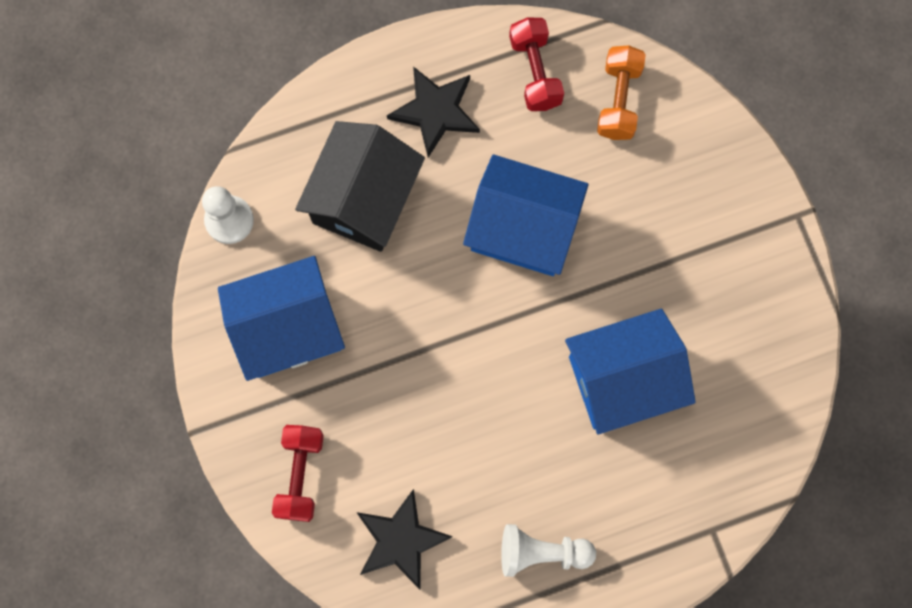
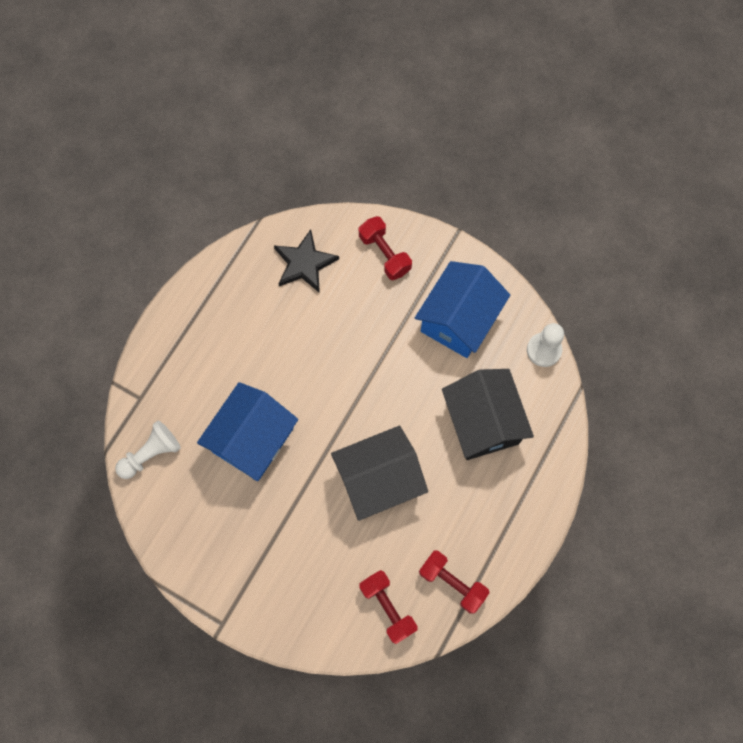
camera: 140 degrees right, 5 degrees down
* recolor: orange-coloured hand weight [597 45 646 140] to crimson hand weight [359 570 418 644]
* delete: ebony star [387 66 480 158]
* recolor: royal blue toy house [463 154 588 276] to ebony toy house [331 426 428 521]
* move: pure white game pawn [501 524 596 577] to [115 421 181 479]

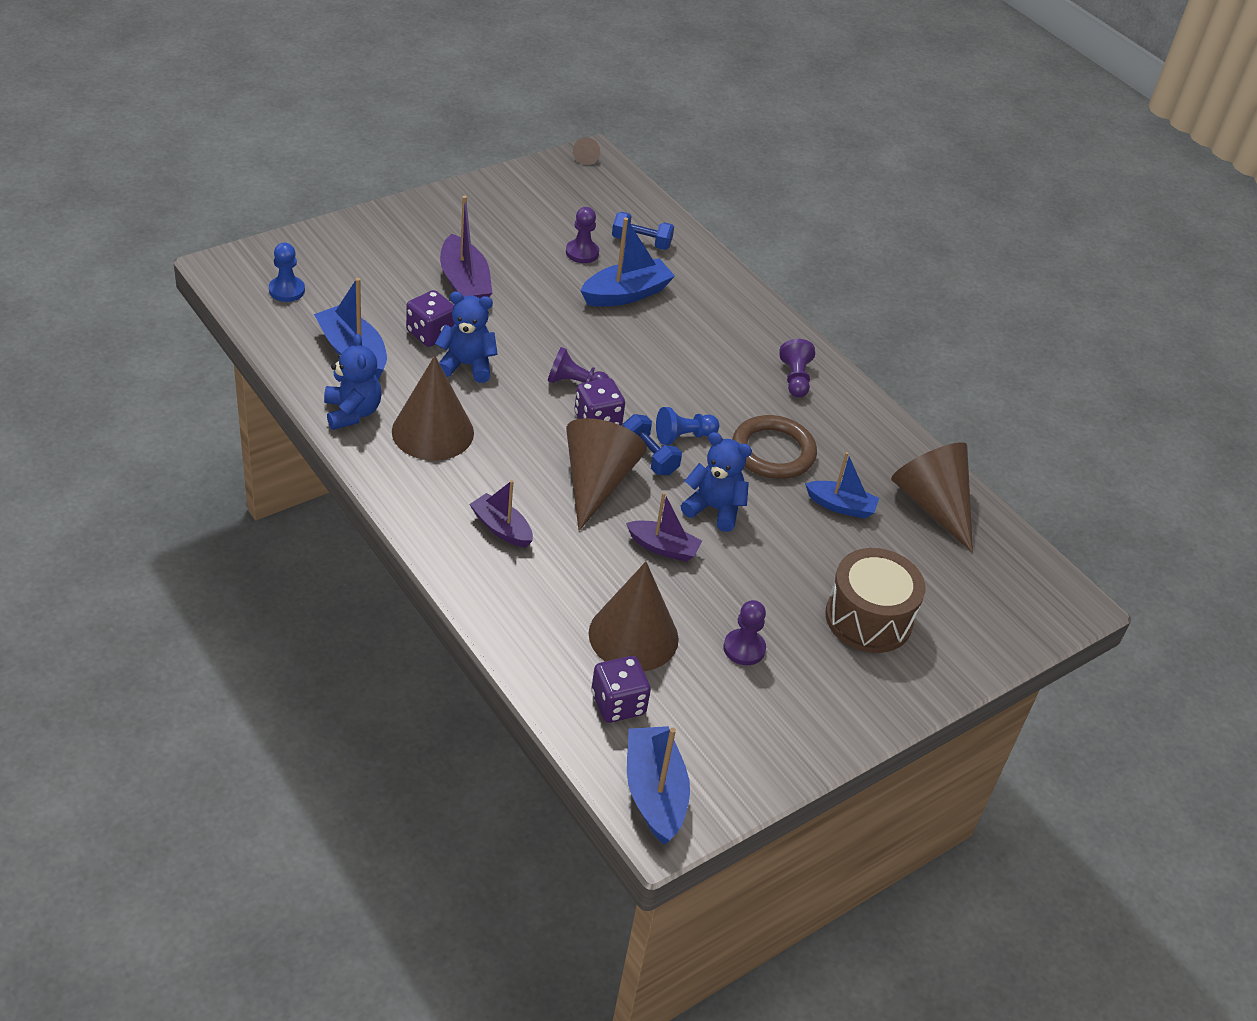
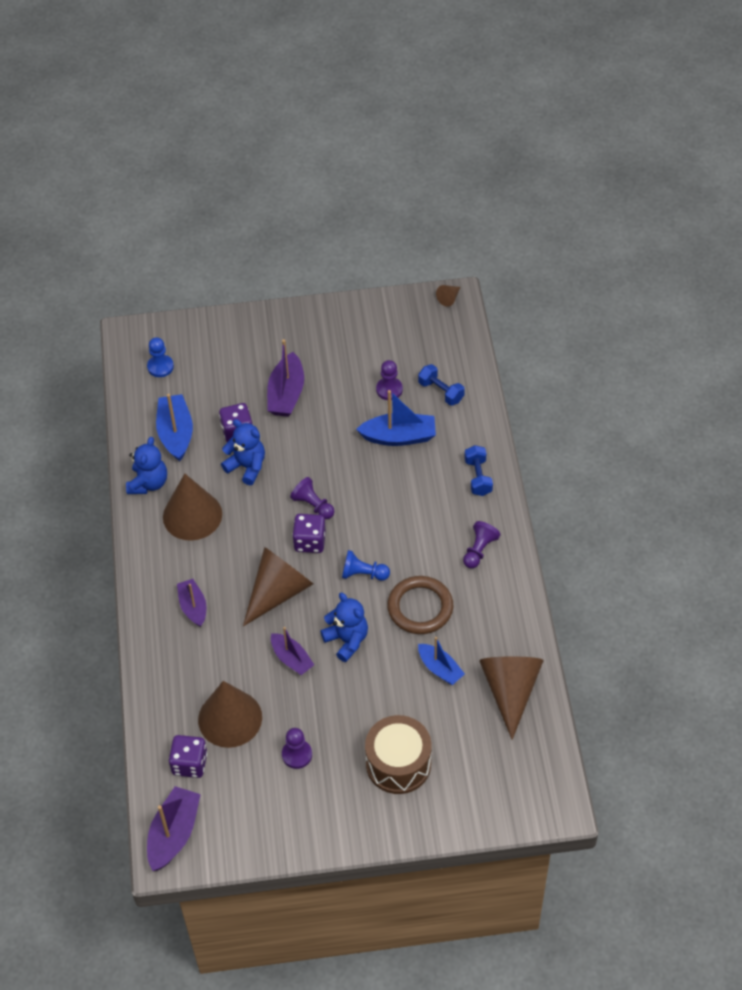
camera: 35 degrees right, 10 degrees up
* move: royal blue hand weight [623 414 682 475] to [464 445 493 496]
* recolor: royal blue boat [627 726 690 844] to royal purple boat [147 786 201 871]

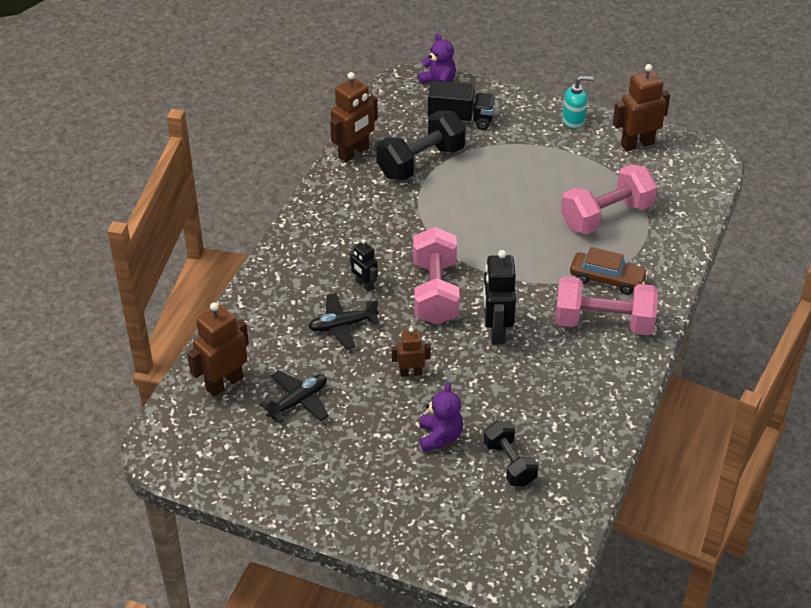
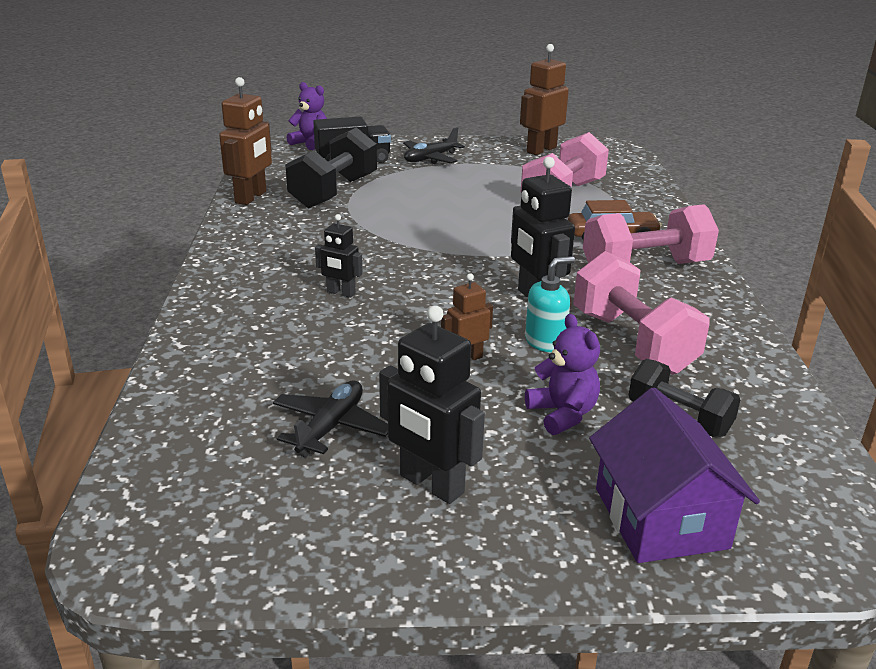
camera: 25 degrees left, 15 degrees down
* move: teal soap pump [563 76 593 129] to [525 256 575 352]
* move: rosy hand weight [413 227 460 325] to [574 251 710 375]
* move: ebony plane [308 293 379 349] to [403 127 465 164]
* delete: russet robot figure [187 302 249 397]
* insert: ebony robot figure [379 306 485 504]
* insert: royal purple toy house [589 387 760 563]

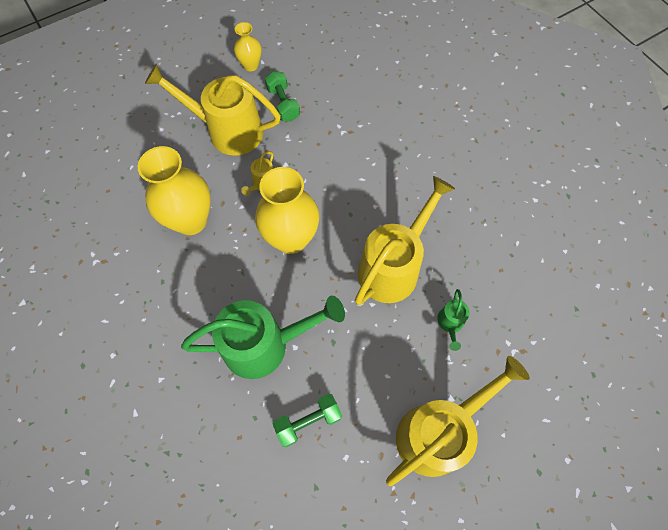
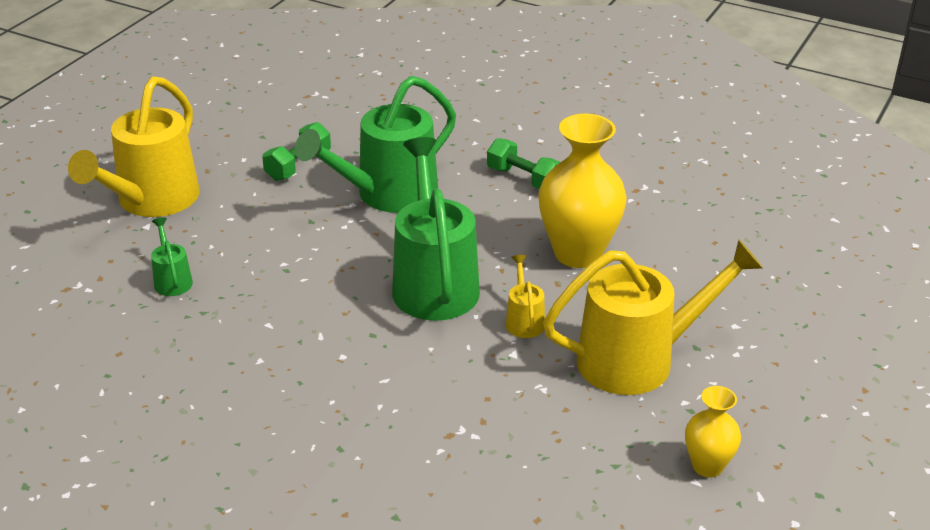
camera: 150 degrees right, 30 degrees down
* move: leaf-green hand weight [265 71 300 122] to [487 138 560 189]
* replace: bright yellow flower vase [255 167 319 254] to leaf-green watering can [392 137 480 321]
* delete: bright yellow watering can [355 176 455 305]

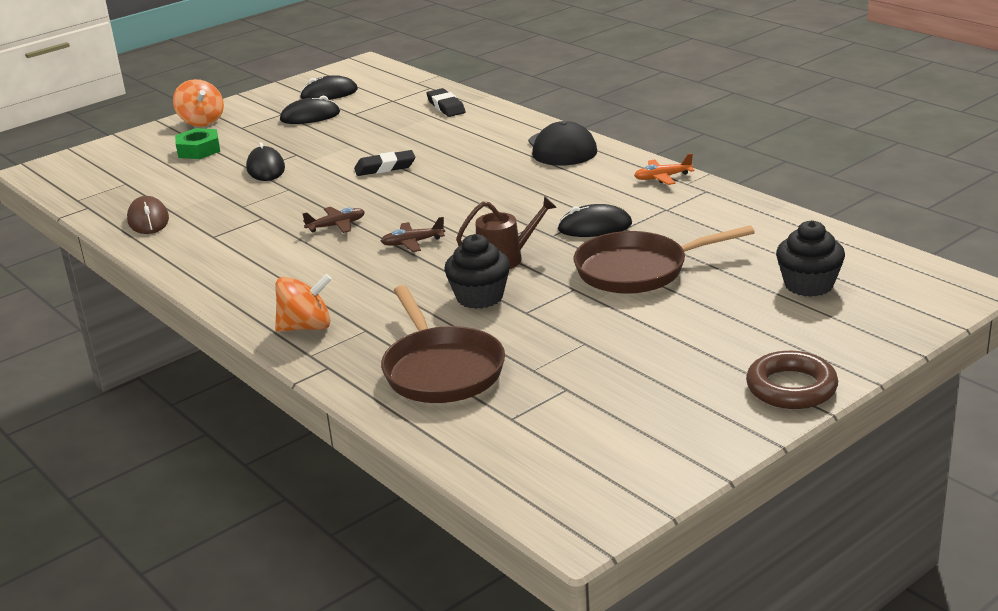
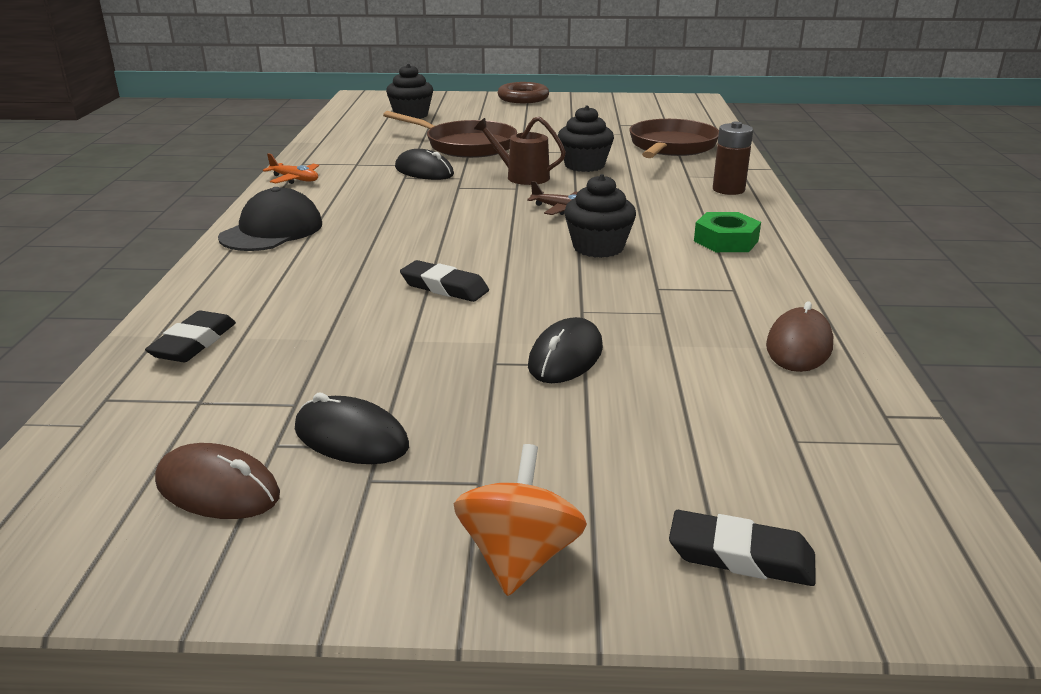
camera: 140 degrees left, 0 degrees up
* recolor: ebony PC mouse [300 75 358 100] to russet PC mouse [155 443 280 519]
* move: leaf-green hex nut [175 128 220 159] to [694 212 761 252]
* replace: russet plane [302 207 365 233] to ebony cupcake [564 174 636 258]
* replace: orange-coloured toy top [275 274 332 332] to russet battery [713 122 753 195]
* insert: ebony pencil eraser [669 510 816 586]

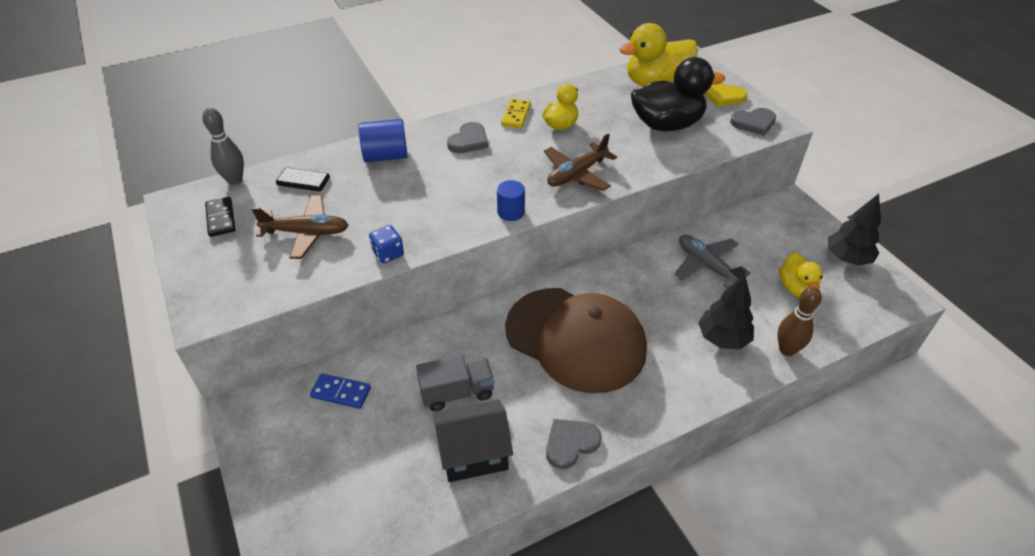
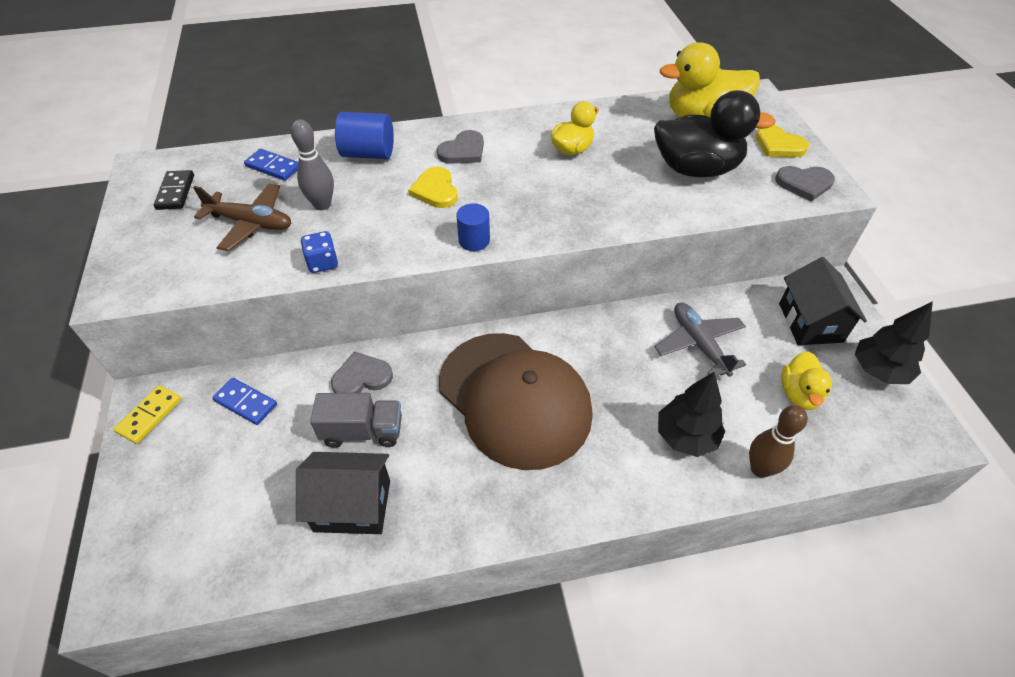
camera: 15 degrees right, 5 degrees up
* move: bright yellow domino tile [501 99 531 128] to [114 385 181 444]
* move: ash-grey bowling pin [202 108 244 185] to [291 119 334 210]
* delete: russet plane [544 133 617 191]
* recolor: ebony domino tile [276 167 330 192] to royal blue domino tile [244 149 298 181]
* move: ash-grey heart shape [546 419 602 469] to [331 352 393 393]
* insert: bright yellow heart shape [408 167 458 208]
* insert: ebony toy house [779 257 867 345]

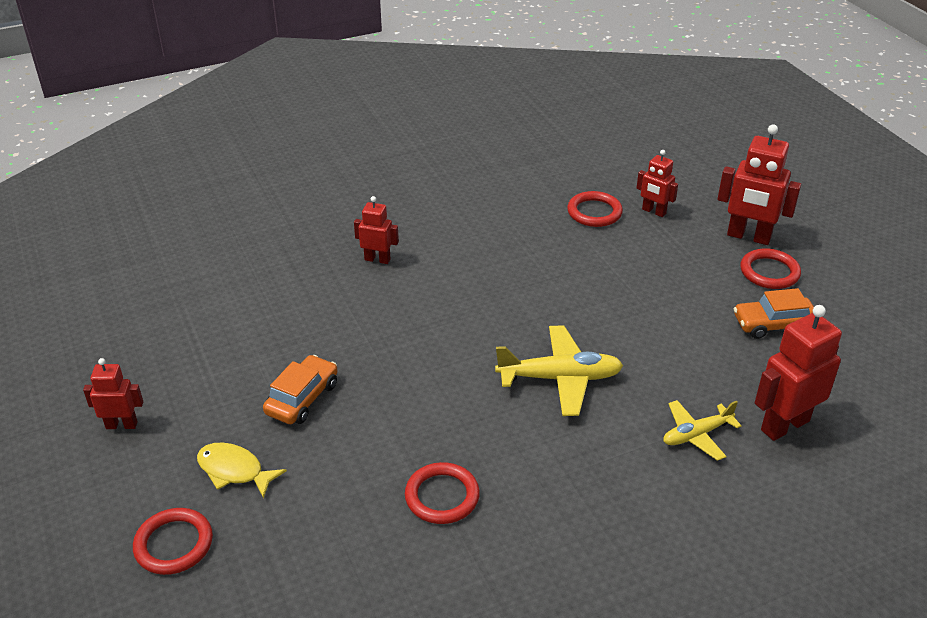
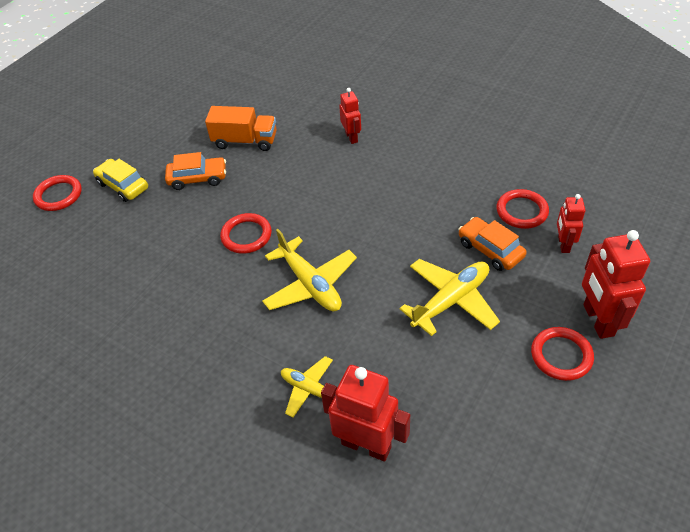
camera: 60 degrees right, 10 degrees up
* move: orange-coloured toy car [733 288 814 339] to [458 217 527 271]
* delete: crimson robot figure [83 358 143 429]
* replace: bright yellow fish figure [197 442 287 499] to bright yellow toy car [93 159 148 202]
* move: crimson torus [405 462 480 524] to [220 213 272 254]
* insert: orange-coloured truck [205 106 276 151]
* insert: bright yellow plane [400 259 500 336]

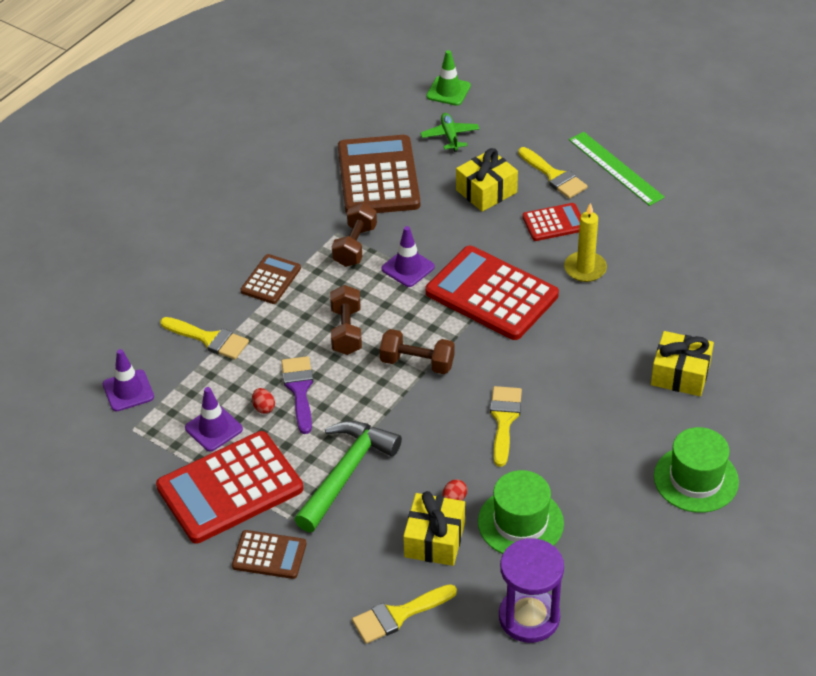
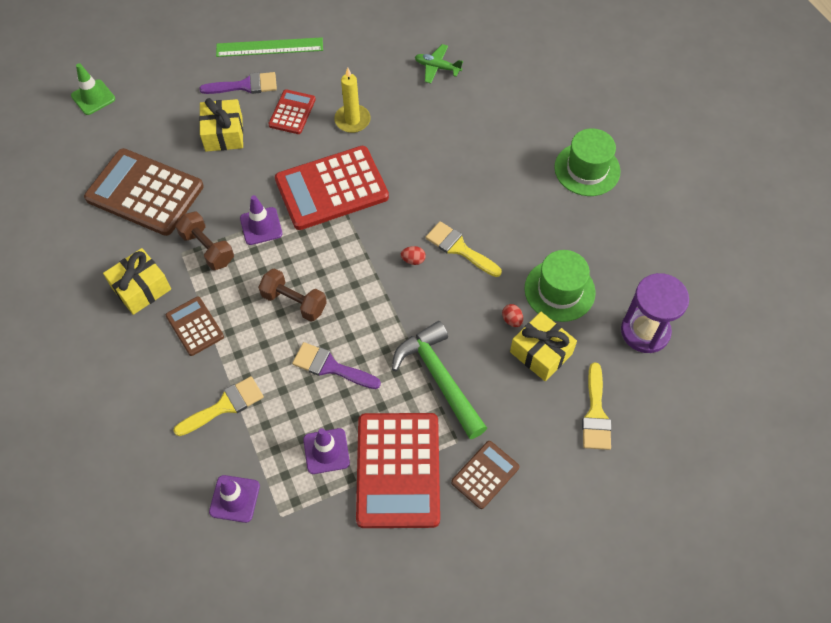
camera: 60 degrees left, 15 degrees up
* move: leaf-green plane [420 113 479 152] to [415 44 463 84]
* recolor: bright yellow paint brush [518 147 588 199] to royal purple paint brush [199 72 277 94]
* delete: russet hand weight [379 329 455 374]
* move: bright yellow gift [651 331 714 396] to [103 248 171 315]
* move: crimson egg [252 388 275 414] to [401 246 426 265]

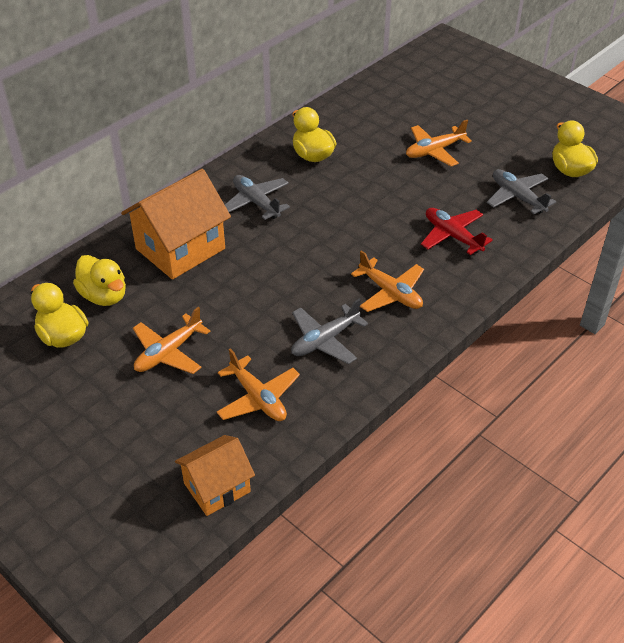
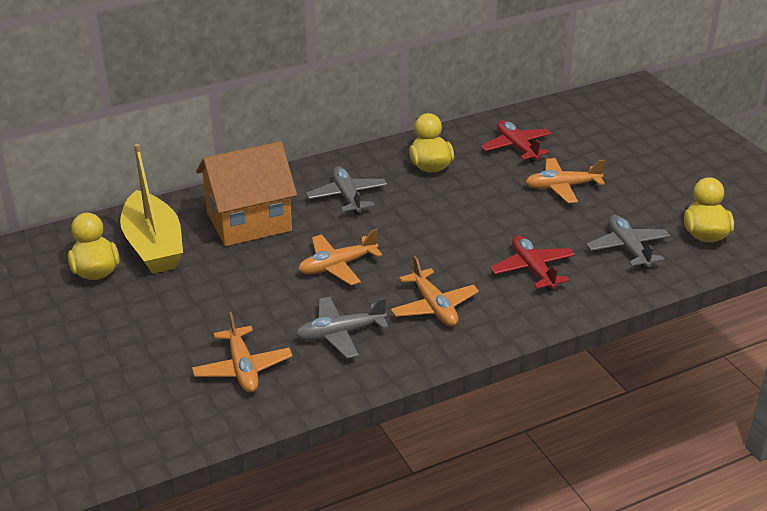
camera: 20 degrees right, 10 degrees down
* replace: bright yellow toy duck [73 255 126 306] to bright yellow boat [120 144 183 274]
* move: orange-coloured plane [133 307 210 374] to [298 229 382 286]
* delete: orange-coloured toy house [175 435 255 516]
* insert: crimson plane [481 120 552 162]

